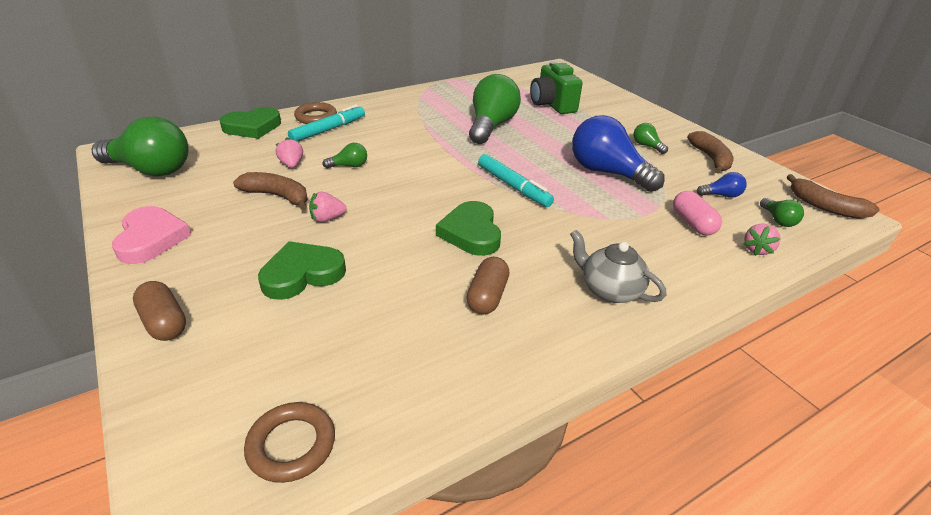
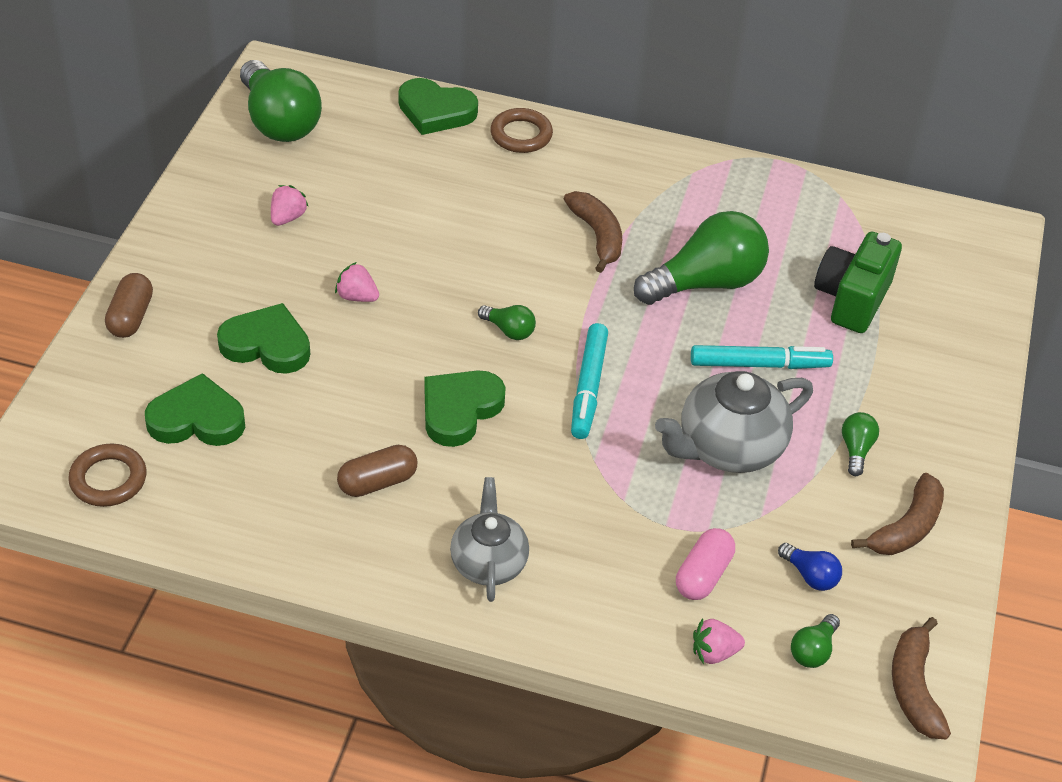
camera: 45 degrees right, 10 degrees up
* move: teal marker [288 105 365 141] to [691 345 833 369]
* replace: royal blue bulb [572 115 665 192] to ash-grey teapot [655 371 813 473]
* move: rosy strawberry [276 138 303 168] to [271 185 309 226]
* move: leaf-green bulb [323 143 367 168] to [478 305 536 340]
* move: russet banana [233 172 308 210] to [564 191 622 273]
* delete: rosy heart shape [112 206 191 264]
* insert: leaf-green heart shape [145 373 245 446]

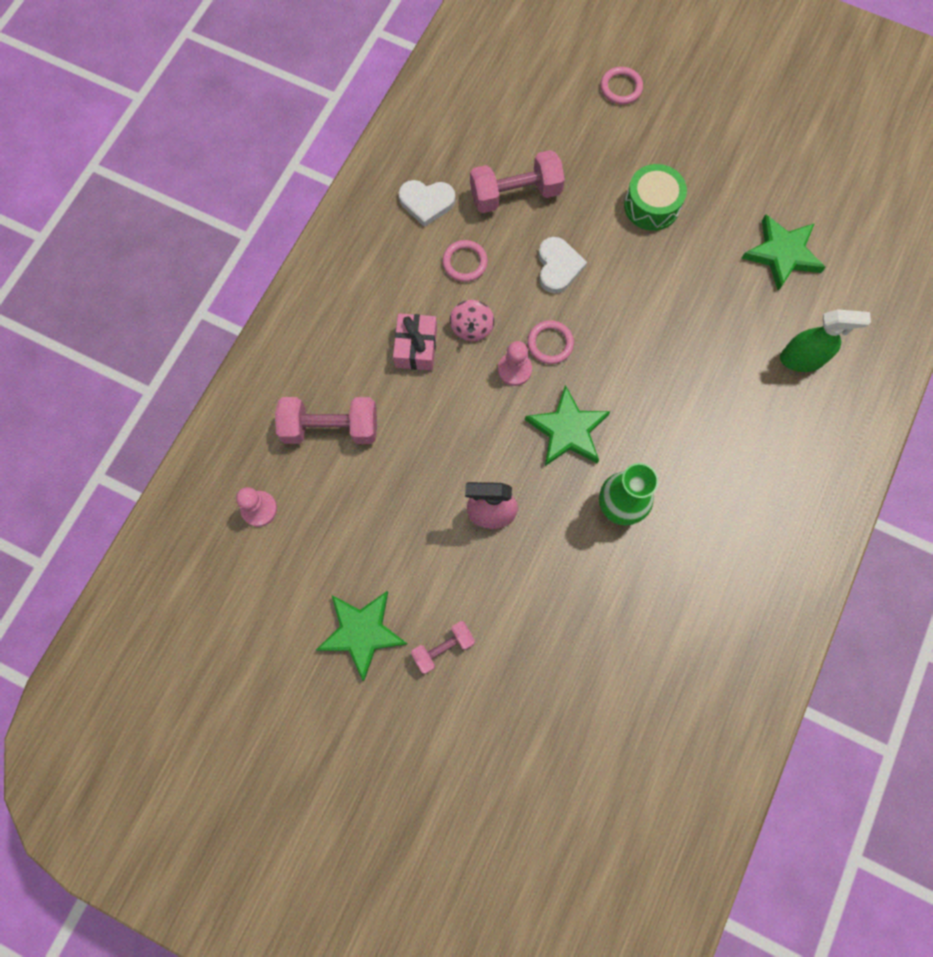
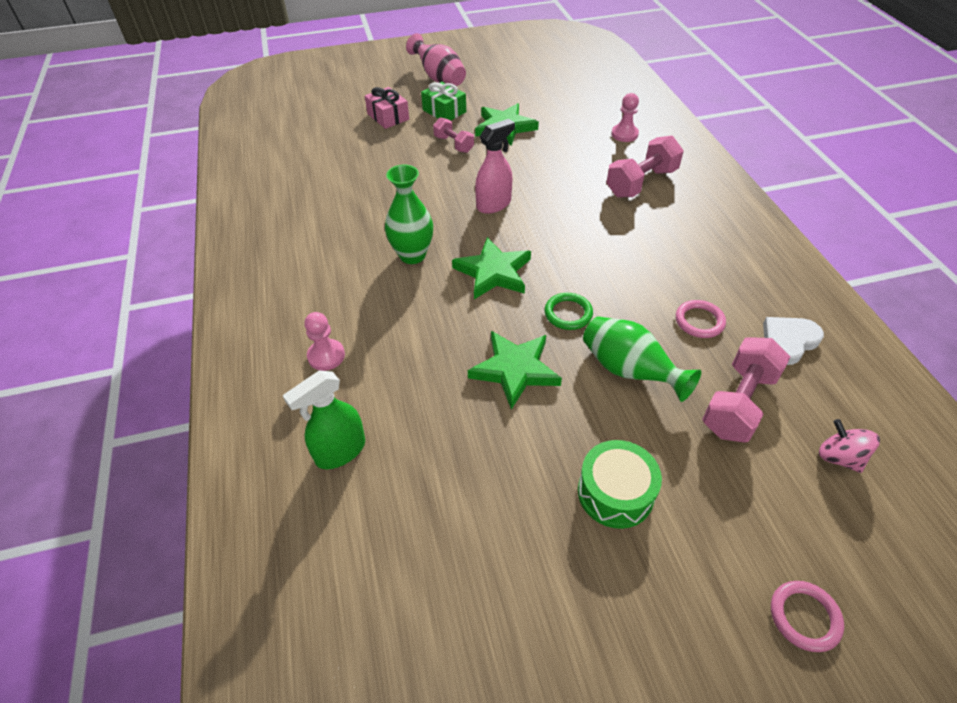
camera: 140 degrees right, 25 degrees down
* move: leaf-green star [741 214 826 291] to [468 331 562 410]
* replace: pure white heart shape [538 237 587 294] to leaf-green flower vase [583 316 701 402]
* move: rosy toy top [450 300 494 341] to [819 419 880 473]
* move: rosy gift [393 313 437 371] to [365 87 409 129]
* recolor: rosy torus [527 320 574 364] to leaf-green torus [545 293 593 330]
* move: rosy game pawn [498 341 532 386] to [304 312 345 371]
* rotate: rosy hand weight [411 621 475 674] = [433 117 474 153] 60 degrees counterclockwise
* insert: rosy flower vase [406 33 466 86]
* insert: leaf-green gift [421 82 466 121]

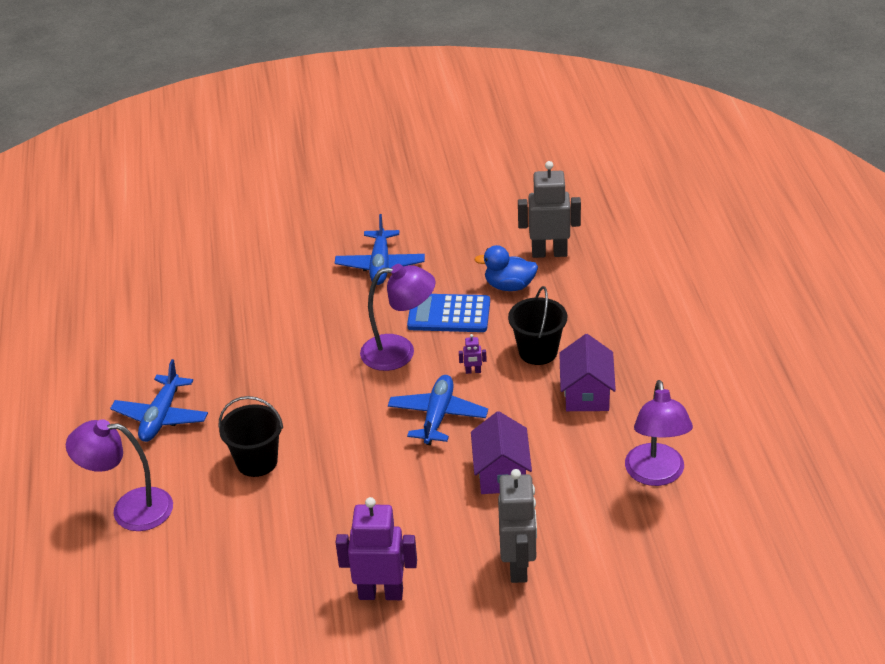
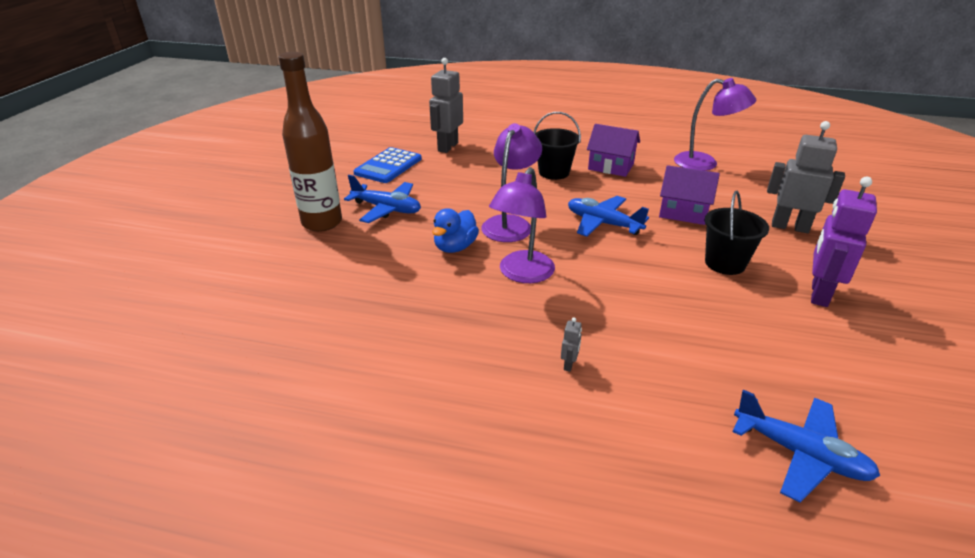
camera: 70 degrees left, 5 degrees down
* move: royal blue toy duck [474 245 538 291] to [432 208 479 253]
* move: royal blue adding machine [407 294 490 332] to [353 147 422 183]
* delete: royal purple robot figure [459 334 487 374]
* move: royal blue plane [110 359 208 442] to [732 390 880 503]
* move: ebony bucket [218 396 283 477] to [704 191 769 275]
* move: royal purple desk lamp [66 419 173 531] to [489 167 555 283]
* insert: russet flask [278 52 342 232]
* insert: ash-grey robot figure [561 317 582 372]

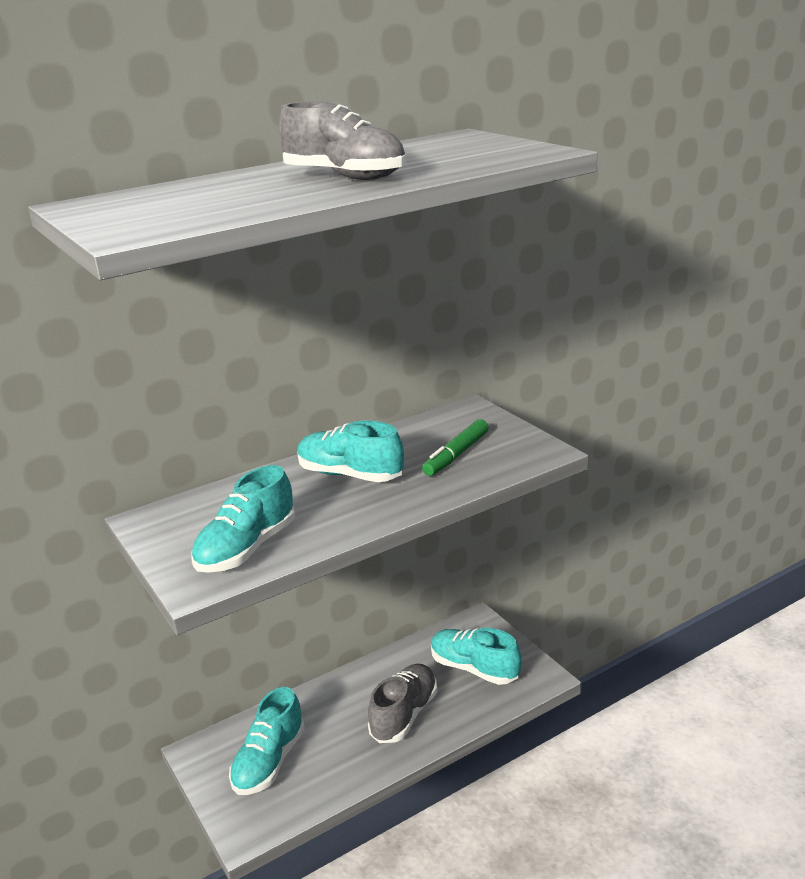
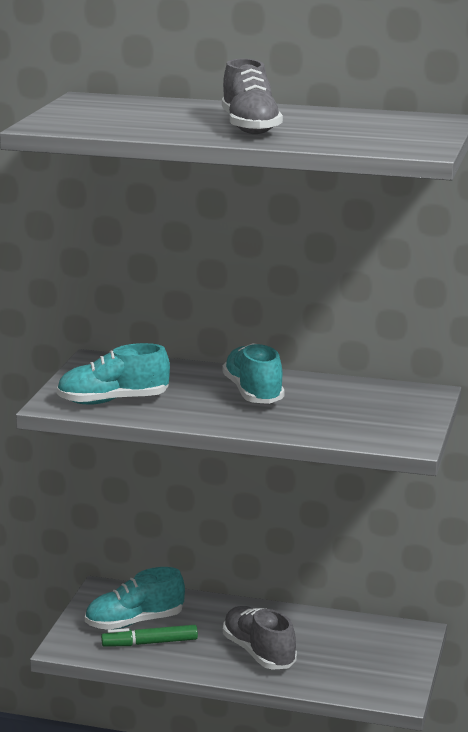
camera: 45 degrees right, 5 degrees down
* move: leaf-green marker [422 419 489 476] to [101 625 198 647]
* delete: teal sneaker [431 628 522 685]
* rotate: ash-grey sneaker [368 664 437 743] = [223 606 297 670] 105 degrees counterclockwise

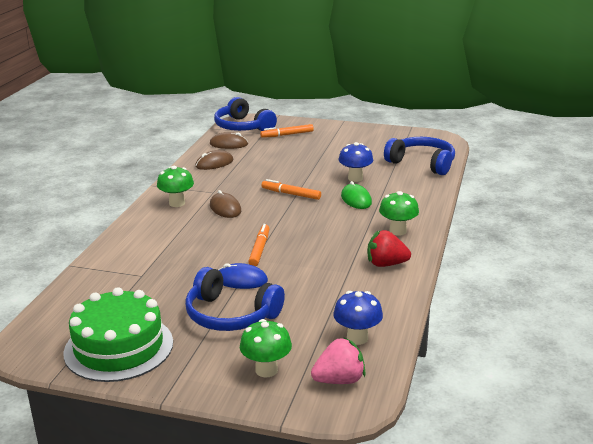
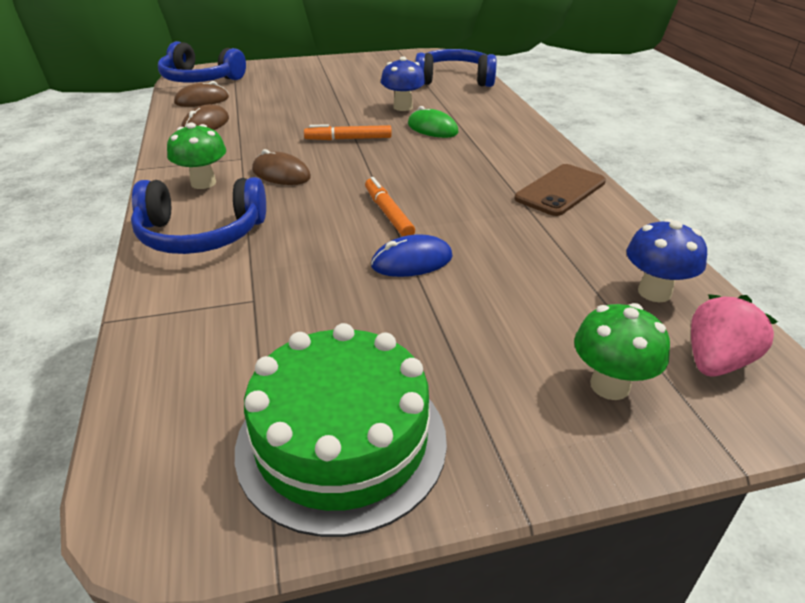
camera: 30 degrees left, 10 degrees up
* delete: orange-coloured marker [260 124 314 138]
* delete: leaf-green toadstool [379 191 419 236]
* replace: crimson strawberry [367 230 411 267] to russet mobile phone [514 164 606 216]
* move: royal blue over-ear headphones [185 267 285 331] to [131 177 266 254]

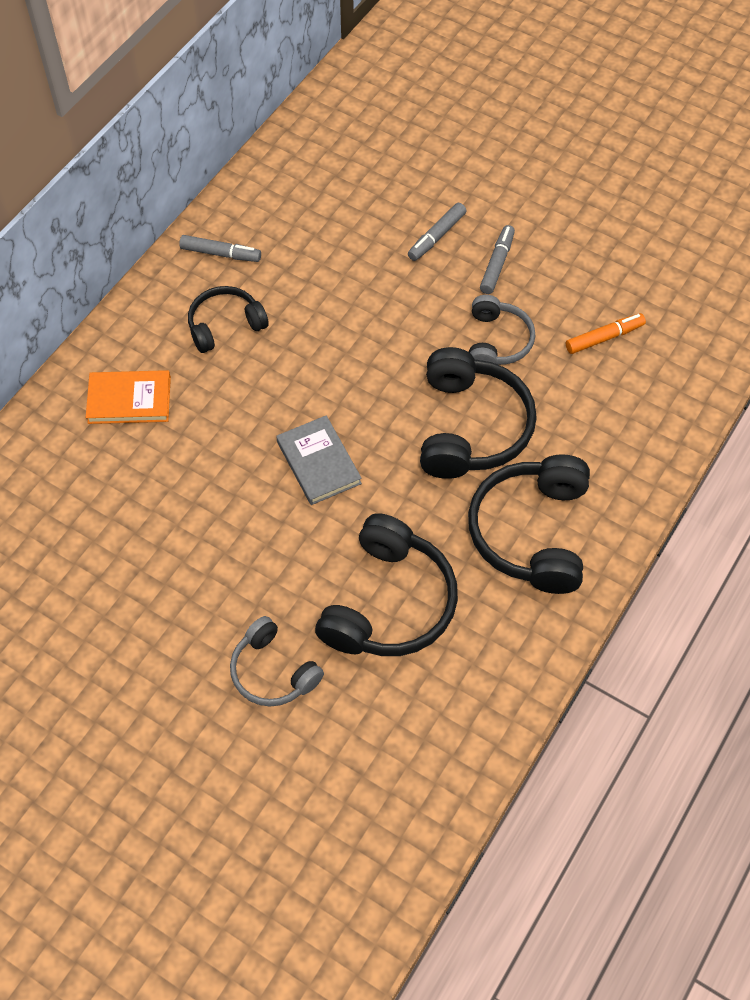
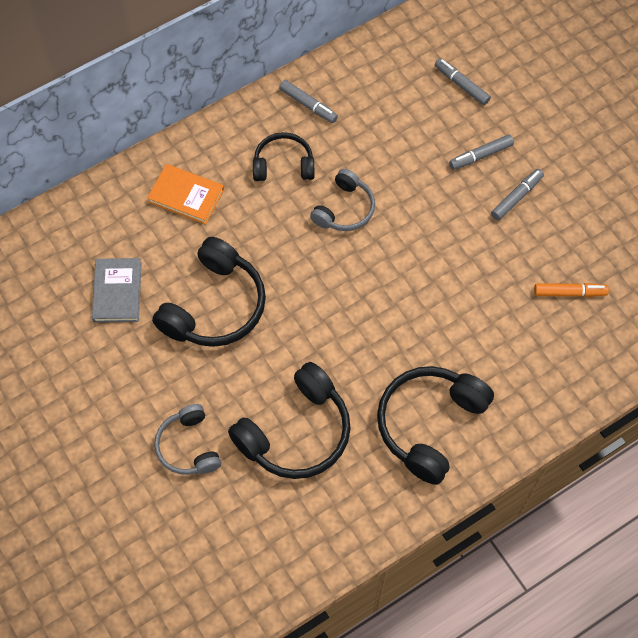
camera: 25 degrees right, 5 degrees up
* move: ash-grey over-ear headphones [469 295 535 365] to [310 169 375 231]
* move: ebony over-ear headphones [420 347 537 479] to [152 237 266 347]
* move: ash-grey hardcover [276 415 362 505] to [92 258 142 323]
* insert: ash-grey marker [435 58 491 105]

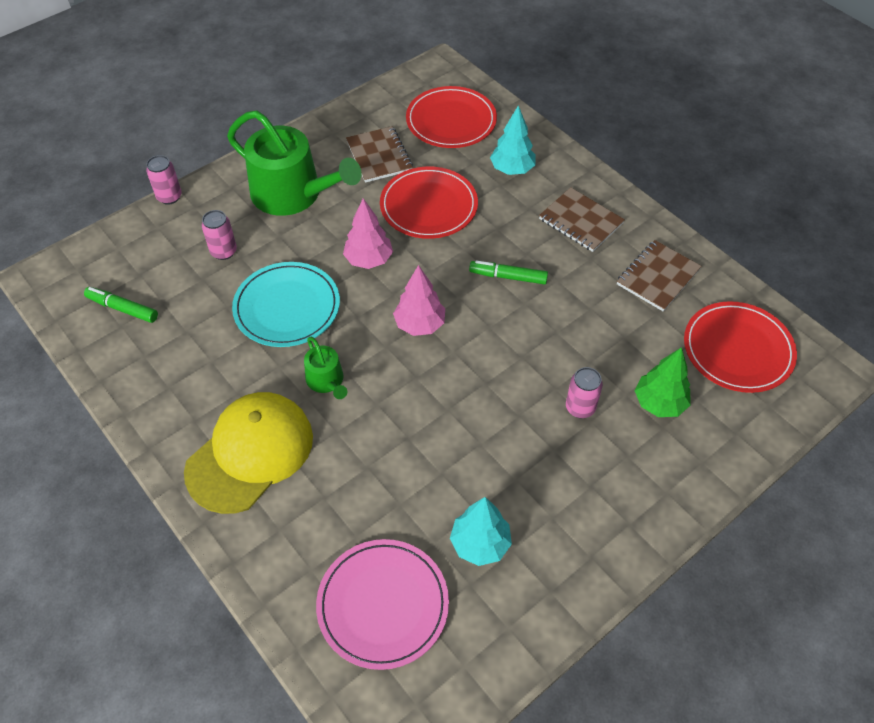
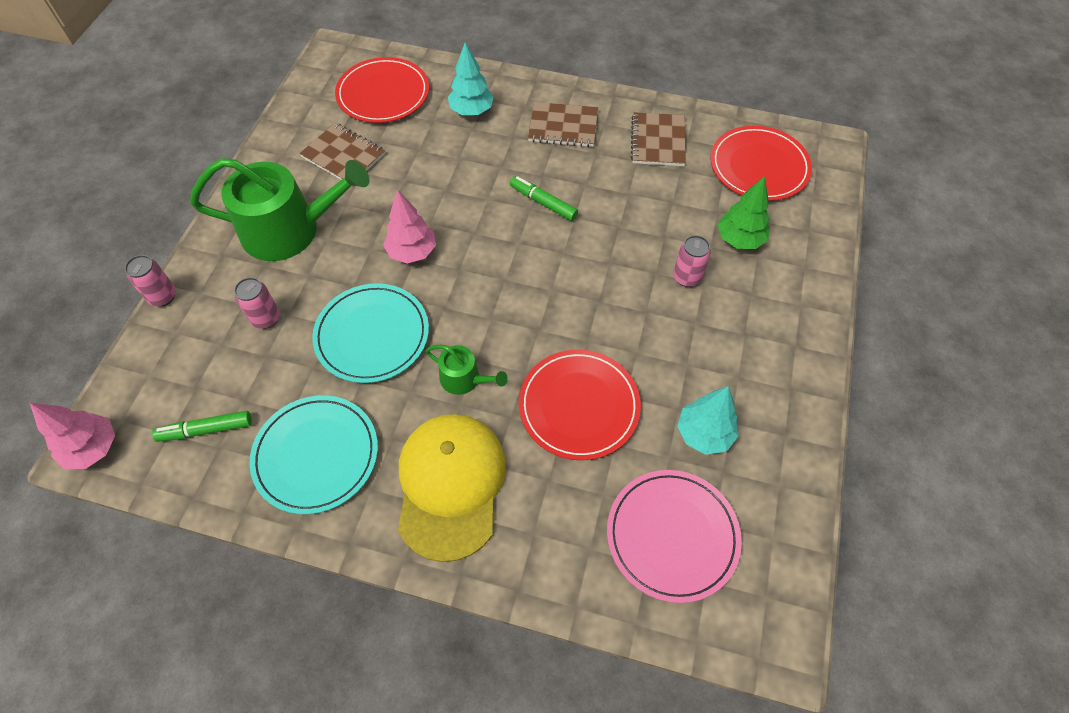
camera: 35 degrees left, 5 degrees up
* move: crimson plate [380 166 478 239] to [519 349 641 460]
* rotate: leaf-green marker [469 260 548 285] = [510 176 578 221] 60 degrees clockwise
* move: rosy toy tree [393 265 445 336] to [30 403 115 469]
* insert: teal plate [249 395 378 514]

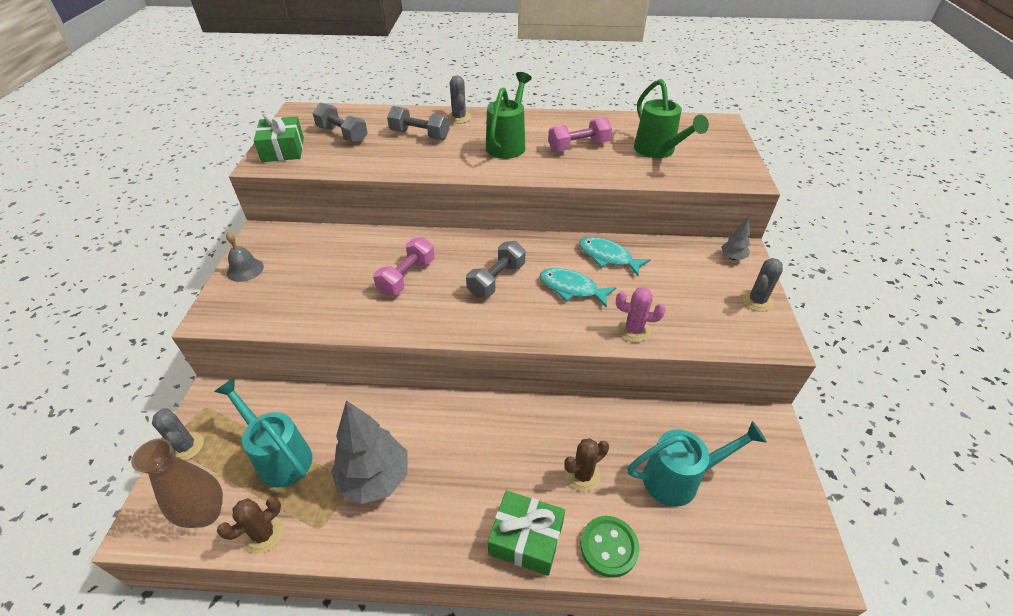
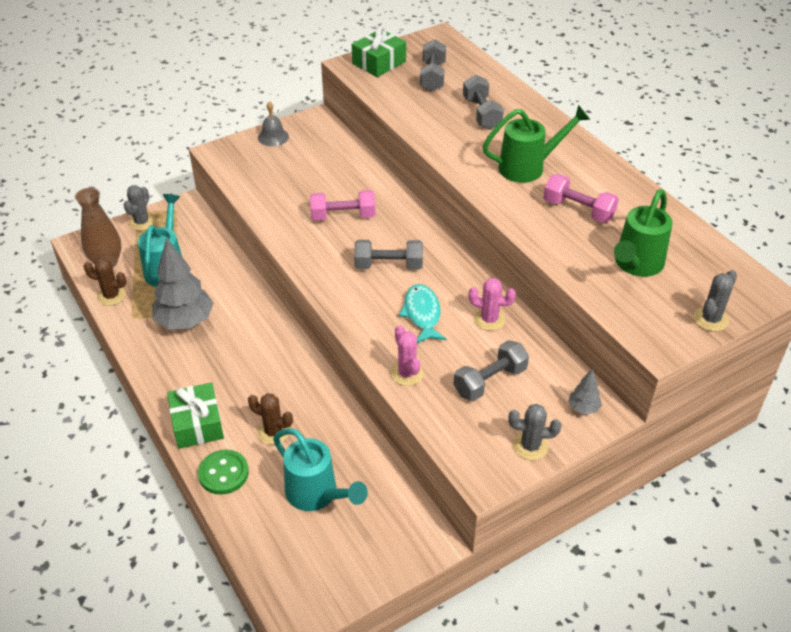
camera: 55 degrees right, 0 degrees up
* move: ash-grey cactus [447 75 471 124] to [693 270 737 331]
* replace: teal fish figure [579 237 651 276] to rosy cactus [468 278 516 331]
* insert: ash-grey hand weight [454 340 529 401]

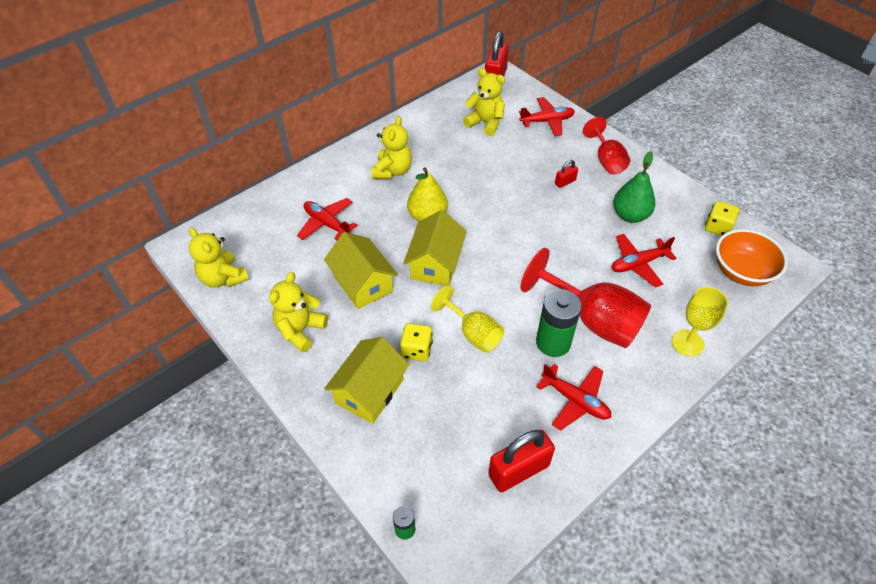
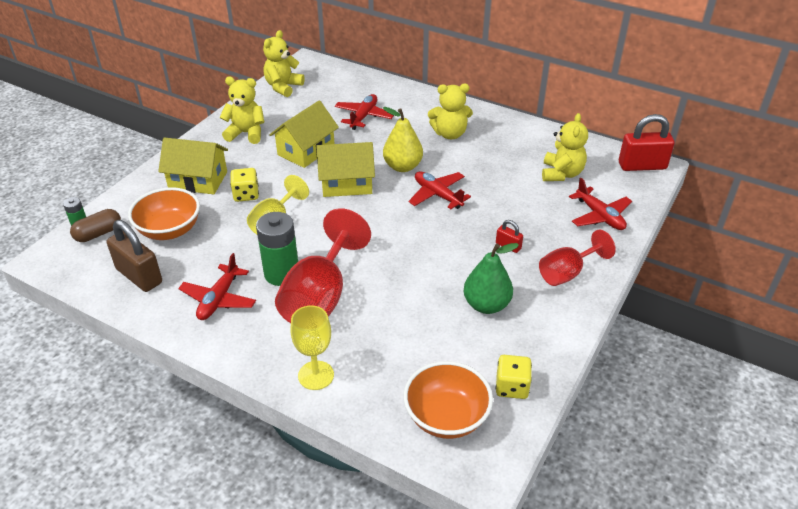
camera: 70 degrees right, 10 degrees down
* move: crimson plane [612 234 677 288] to [409 171 471 209]
* recolor: crimson lock [488 430 555 492] to russet lock [107 220 162 292]
* insert: orange-coloured serving bowl [128 187 200 240]
* insert: russet pill [70 209 121 242]

